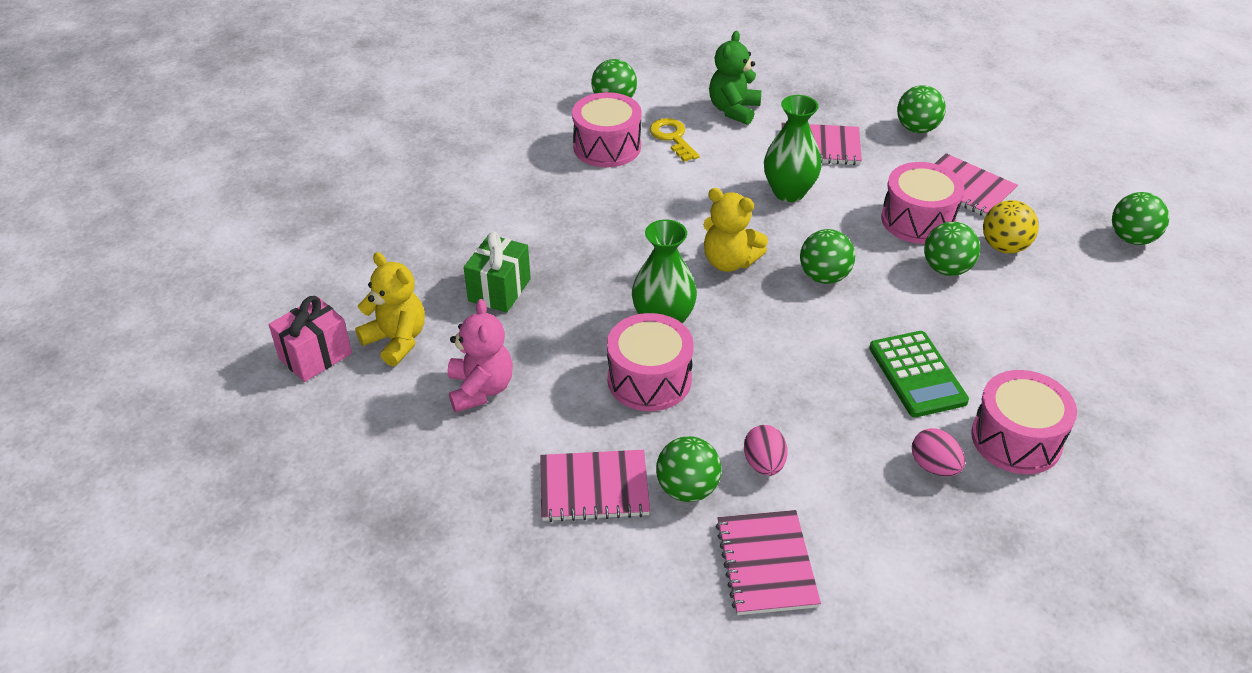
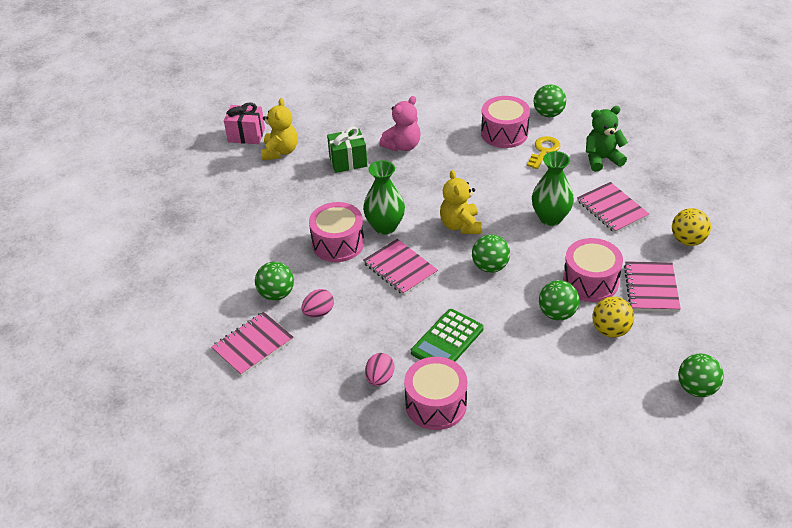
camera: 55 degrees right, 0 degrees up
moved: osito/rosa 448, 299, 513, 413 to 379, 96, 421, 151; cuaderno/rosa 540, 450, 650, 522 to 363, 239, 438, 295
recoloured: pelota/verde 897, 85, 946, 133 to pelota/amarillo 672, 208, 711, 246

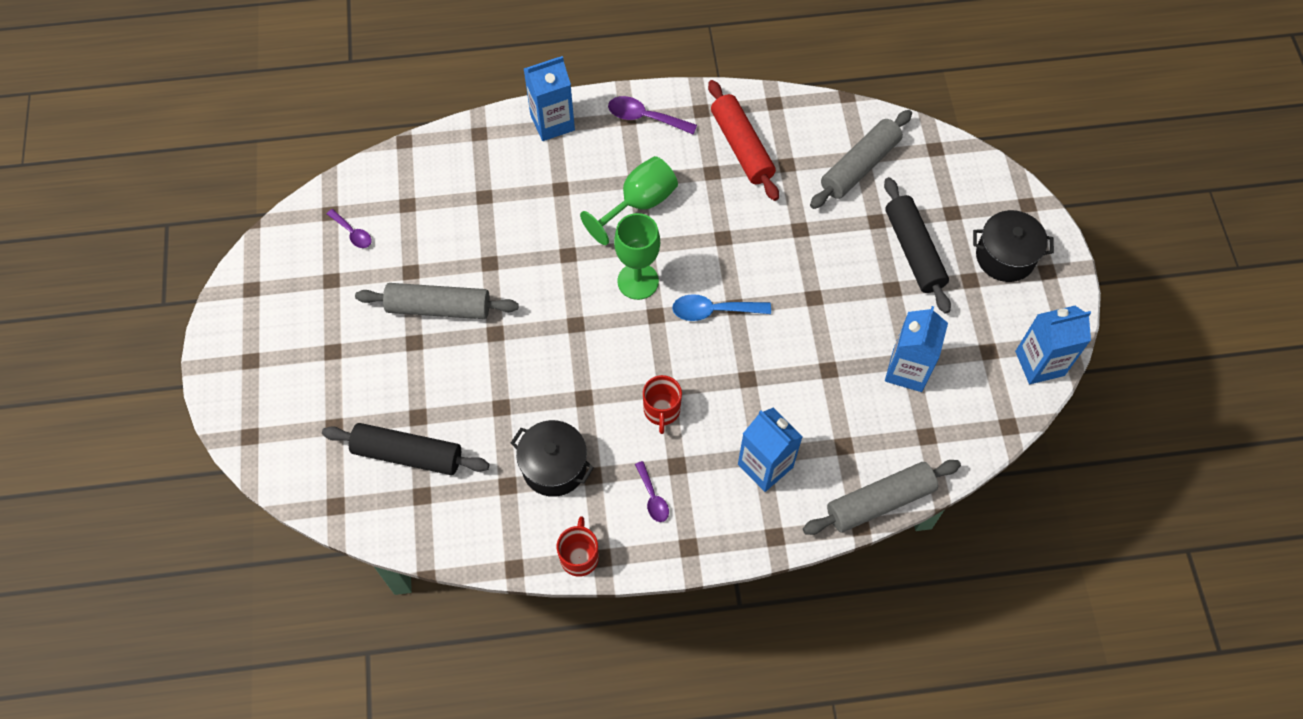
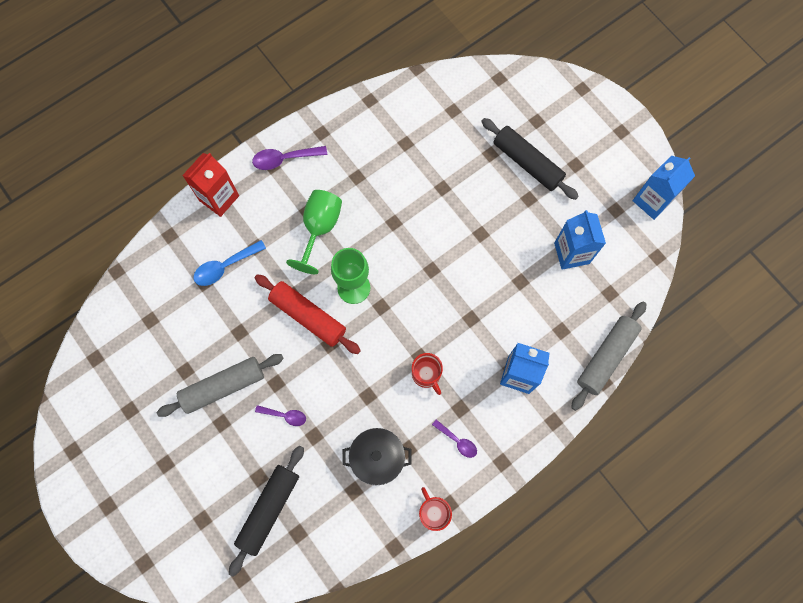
camera: 30 degrees left, 10 degrees up
removed: rodillo/gris 810, 110, 912, 209; olla/negro 973, 210, 1054, 282
moved: cuchara/morado 327, 209, 372, 248 to 255, 405, 306, 426; cuchara/azul 672, 294, 771, 321 to 193, 240, 266, 286; rodillo/rojo 708, 80, 779, 201 to 255, 274, 361, 354
recoloured: cartón de leche/azul 524, 56, 575, 141 to cartón de leche/rojo 182, 153, 239, 217
turned: rodillo/negro 322, 423, 490, 475 = 229, 445, 304, 577 45 degrees counterclockwise

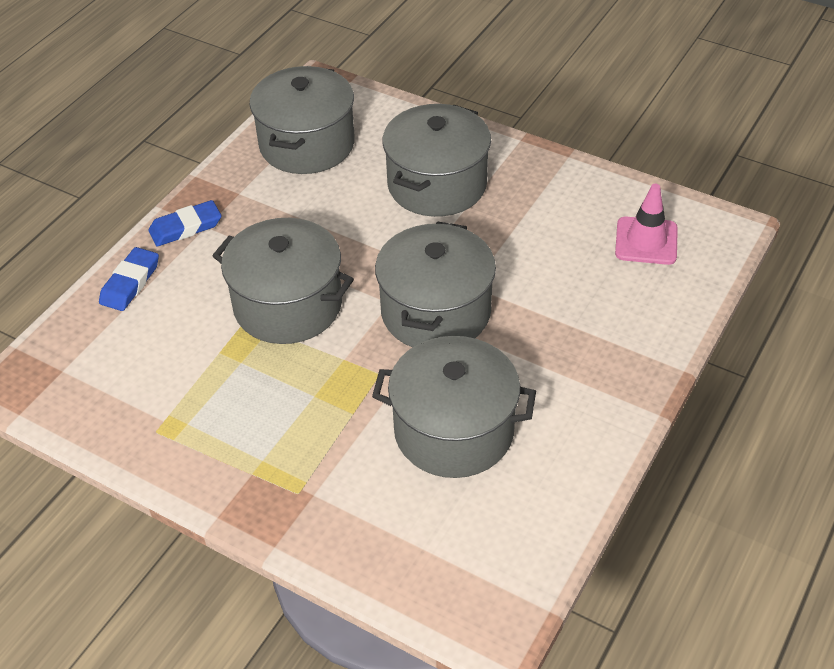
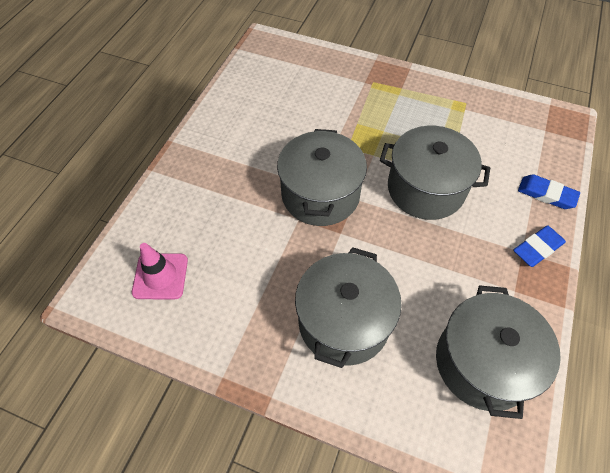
camera: 170 degrees right, 10 degrees up
removed: olla/gris 372, 336, 536, 478
turned: goma de borrar/azul 99, 247, 159, 311 = 518, 174, 580, 209 75 degrees counterclockwise

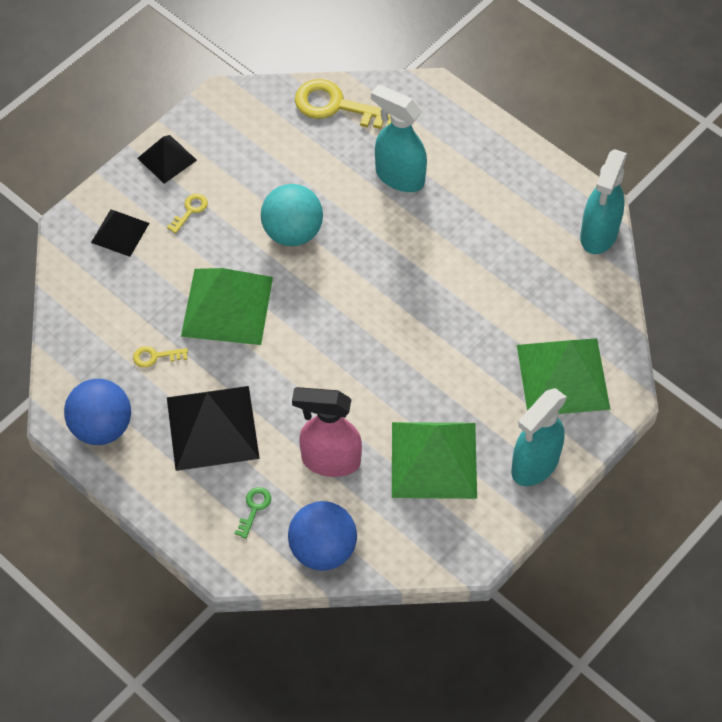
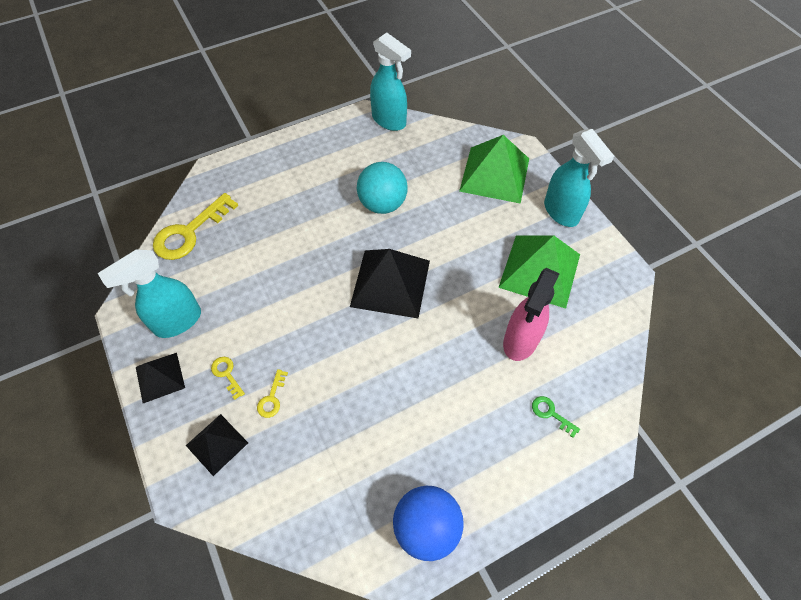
camera: 70 degrees left, 0 degrees up
removed: pirámide/verde 181, 268, 273, 345; pelota/azul 288, 501, 357, 571
moved: llave/amarillo 133, 346, 188, 368 to 257, 369, 288, 418; pirámide/negro 167, 386, 260, 471 to 350, 249, 430, 318; pelota/turquesa 261, 184, 323, 246 to 357, 162, 408, 214; pulverizador/turquesa 371, 84, 427, 192 to 98, 249, 201, 338

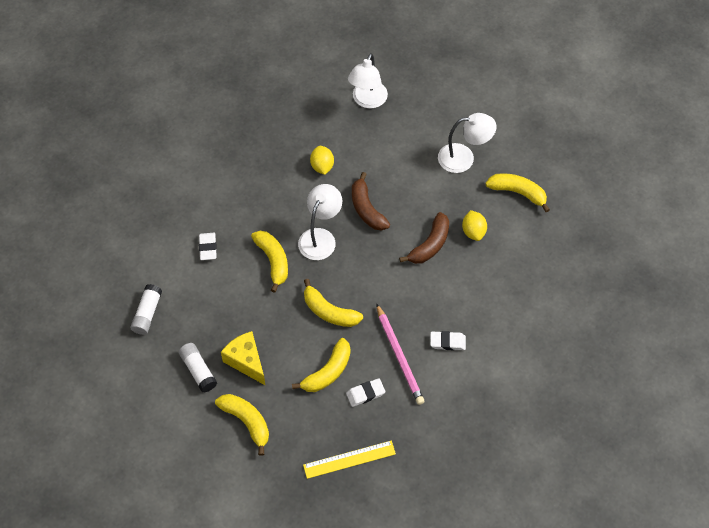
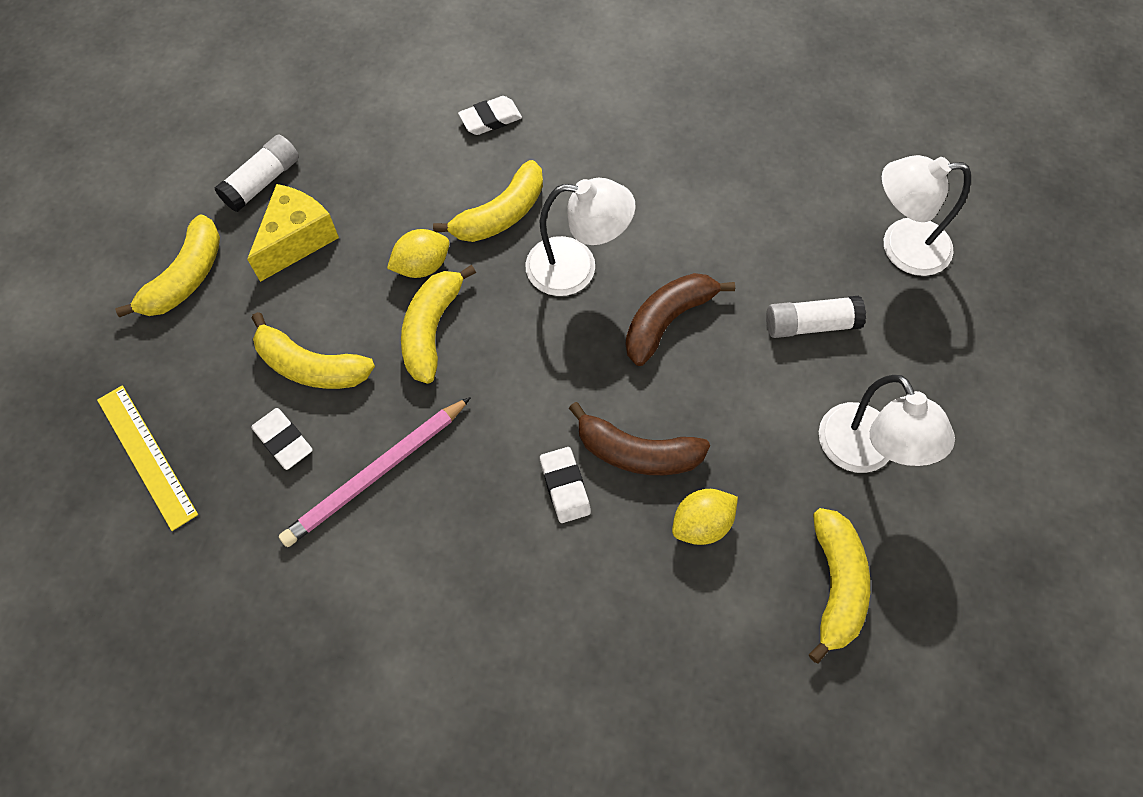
camera: 70 degrees right, 5 degrees up
moved: barra de pegamento/blanco 130, 284, 162, 335 to 766, 296, 866, 338; limón/amarillo 310, 146, 334, 175 to 387, 229, 449, 278; goma de borrar/blanco 430, 331, 466, 350 to 540, 447, 591, 523

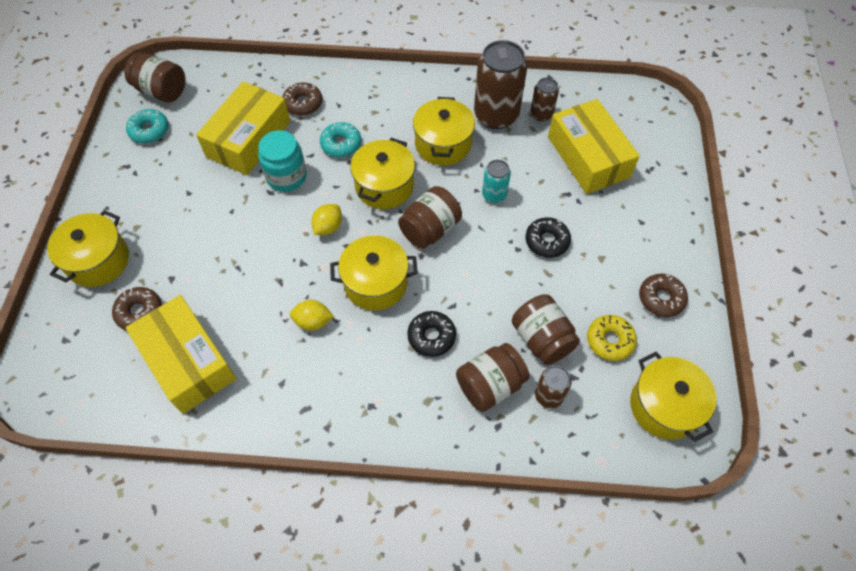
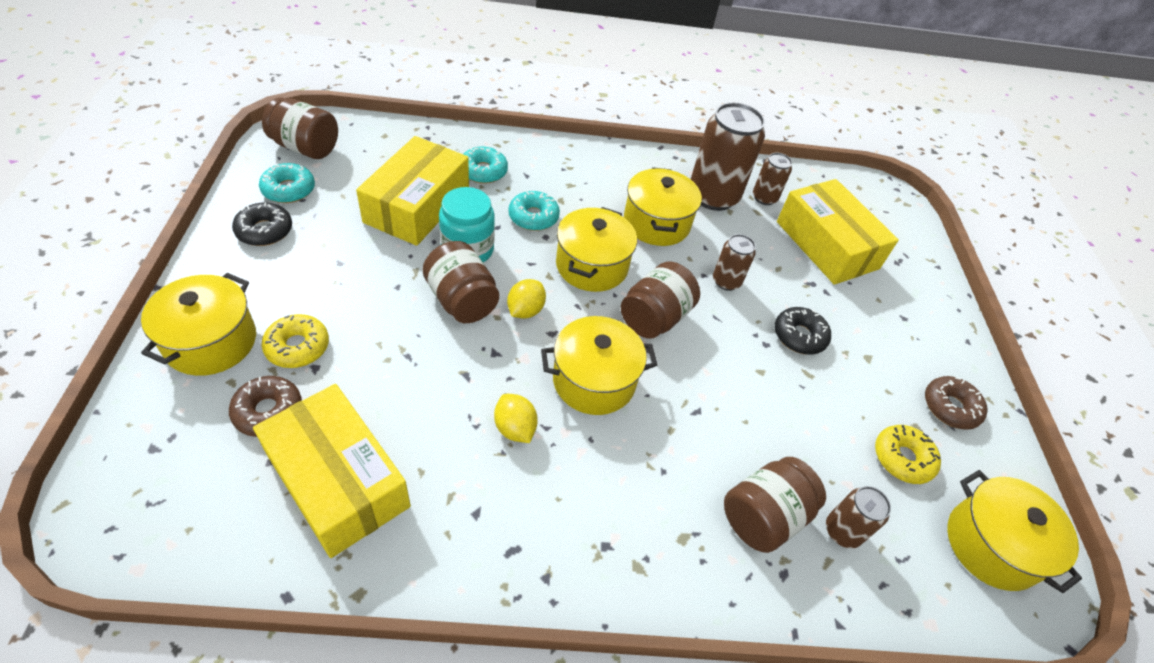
camera: 10 degrees left, 10 degrees down
added: rosquilla/amarillo 261, 314, 329, 368
moved: rosquilla/negro 407, 311, 456, 357 to 232, 203, 292, 246; tarro/marrón 512, 294, 580, 365 to 423, 241, 499, 323
recoloured: rosquilla/marrón 282, 83, 322, 116 to rosquilla/turquesa 463, 147, 508, 184; lata/turquesa 482, 160, 511, 203 to lata/marrón 713, 234, 756, 291
turned: limón/amarillo 290, 300, 334, 331 = 494, 394, 538, 443 60 degrees clockwise

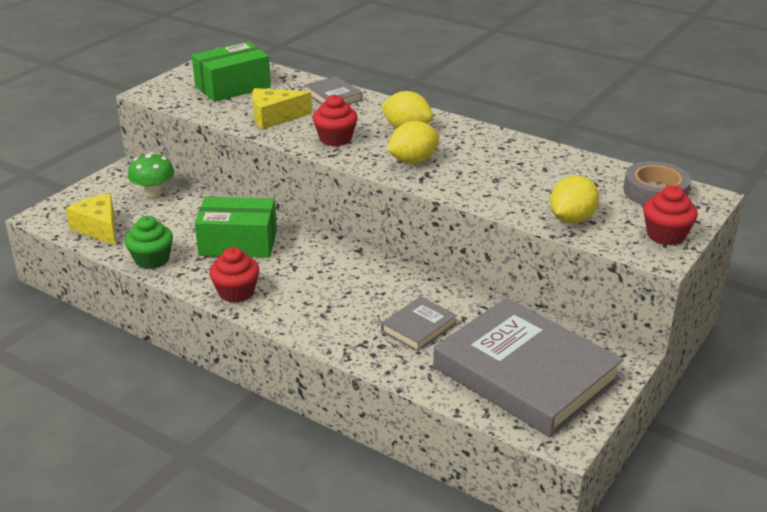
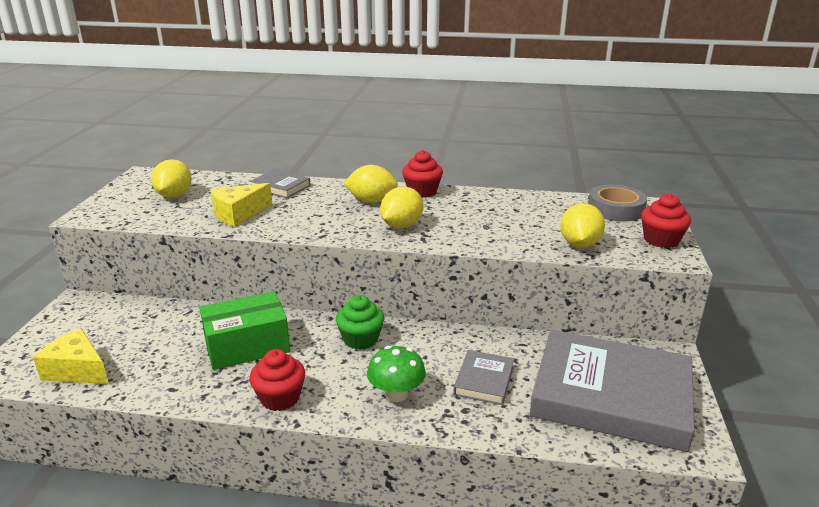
camera: 25 degrees left, 5 degrees down
moved: magdalena/verde 125, 216, 173, 269 to 336, 295, 384, 350; seta/verde 128, 153, 174, 197 to 367, 346, 426, 402; magdalena/rojo 313, 94, 358, 146 to 402, 150, 443, 198
replaced: caja/verde 192, 42, 271, 102 to limón/amarillo 151, 159, 192, 198

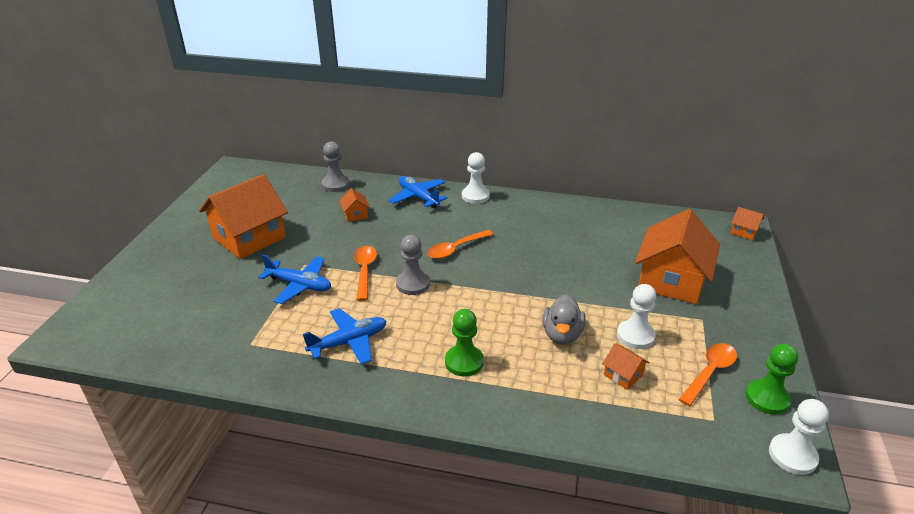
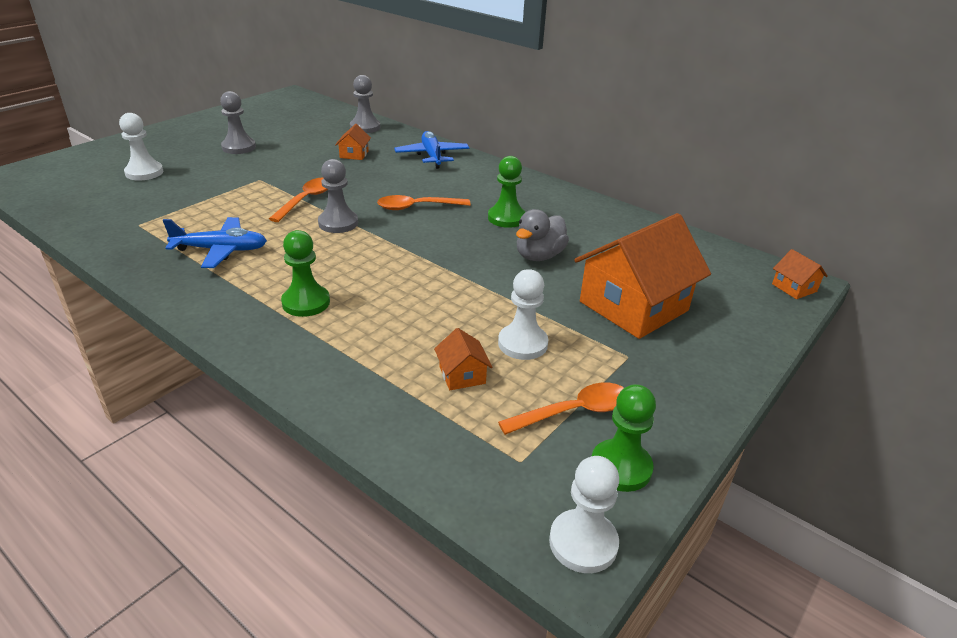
camera: 25 degrees right, 0 degrees up
removed: avión/azul 258, 255, 331, 304
added: peón/verde 488, 156, 525, 228
moved: peón/blanco 462, 152, 490, 204 to 119, 113, 163, 181; pato/gris 543, 295, 586, 345 to 516, 209, 569, 261
replaced: casa/naranja 199, 174, 288, 259 to peón/gris 220, 91, 256, 154

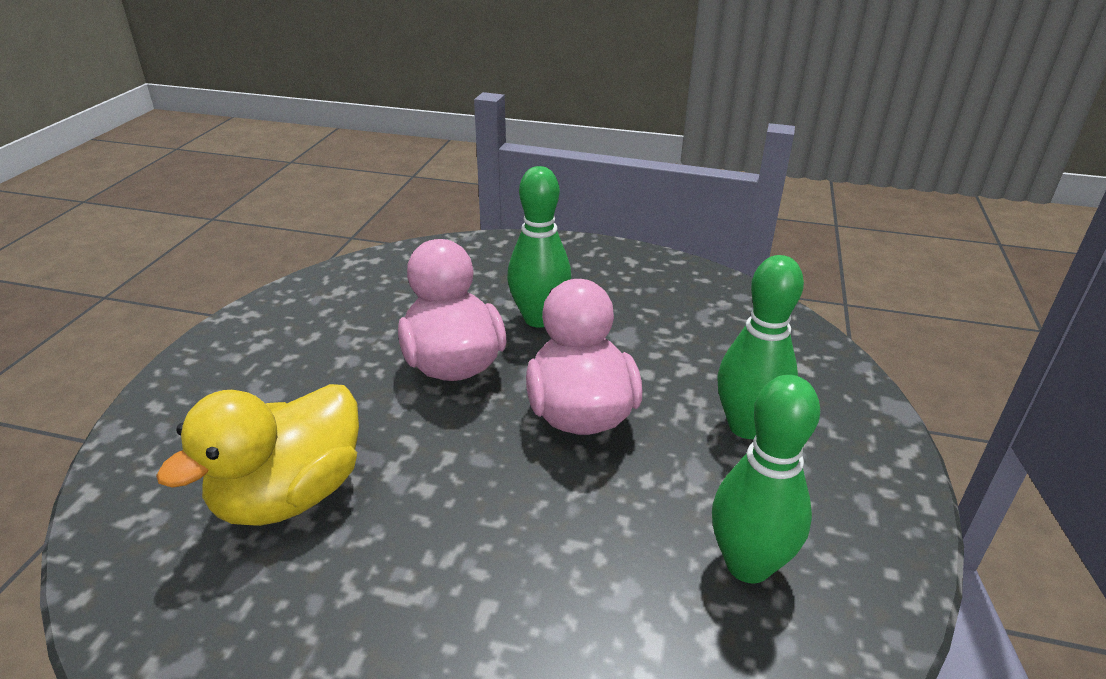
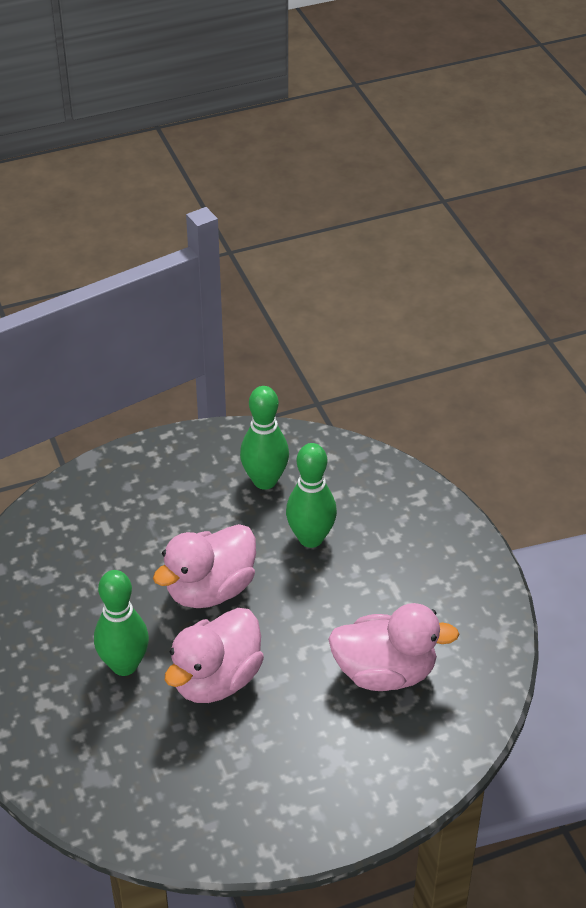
camera: 125 degrees left, 10 degrees up
moved: bolo/verde 717, 255, 804, 439 to 286, 443, 337, 548
recoloured: pato/amarillo 156, 384, 359, 526 to pato/rosa 328, 603, 459, 691

